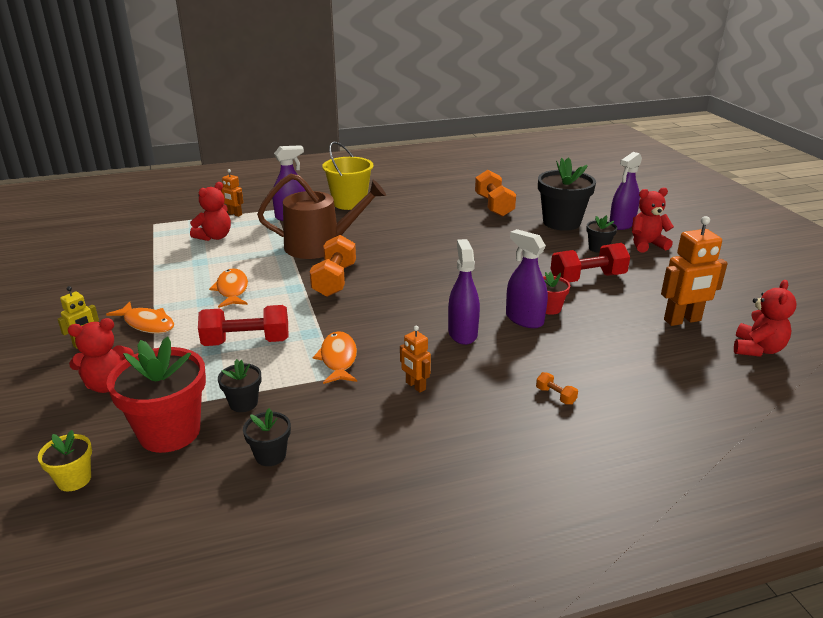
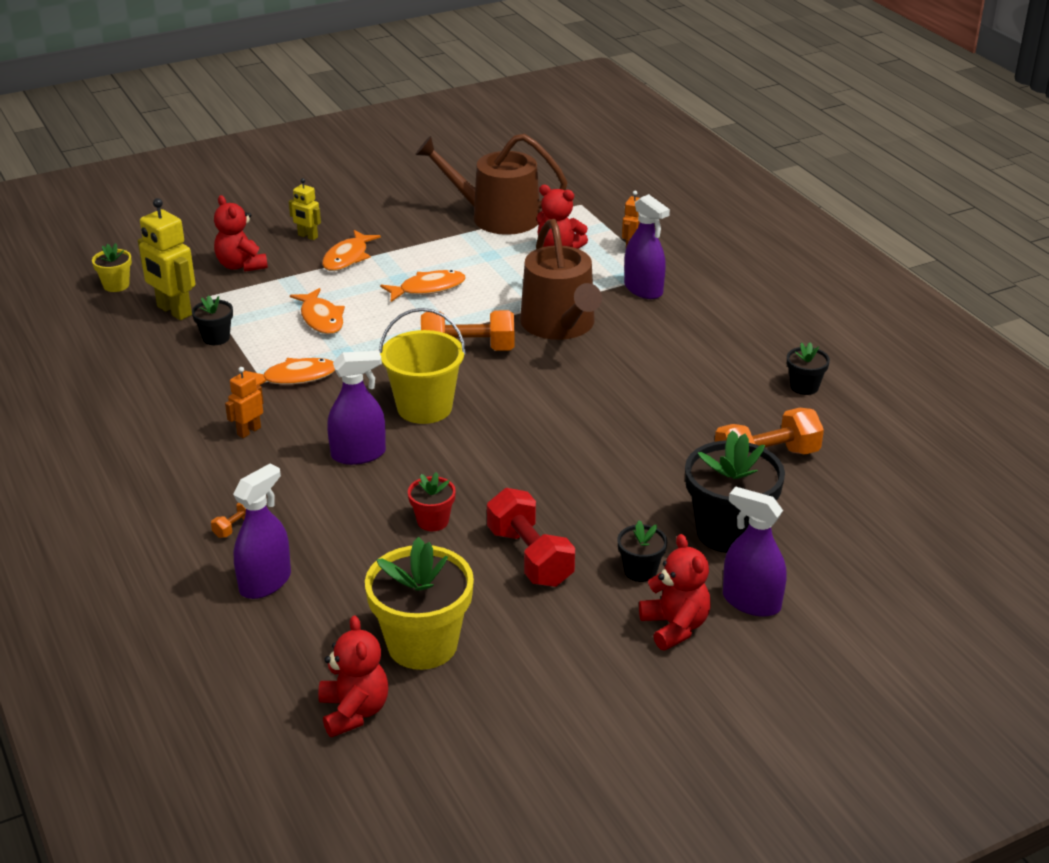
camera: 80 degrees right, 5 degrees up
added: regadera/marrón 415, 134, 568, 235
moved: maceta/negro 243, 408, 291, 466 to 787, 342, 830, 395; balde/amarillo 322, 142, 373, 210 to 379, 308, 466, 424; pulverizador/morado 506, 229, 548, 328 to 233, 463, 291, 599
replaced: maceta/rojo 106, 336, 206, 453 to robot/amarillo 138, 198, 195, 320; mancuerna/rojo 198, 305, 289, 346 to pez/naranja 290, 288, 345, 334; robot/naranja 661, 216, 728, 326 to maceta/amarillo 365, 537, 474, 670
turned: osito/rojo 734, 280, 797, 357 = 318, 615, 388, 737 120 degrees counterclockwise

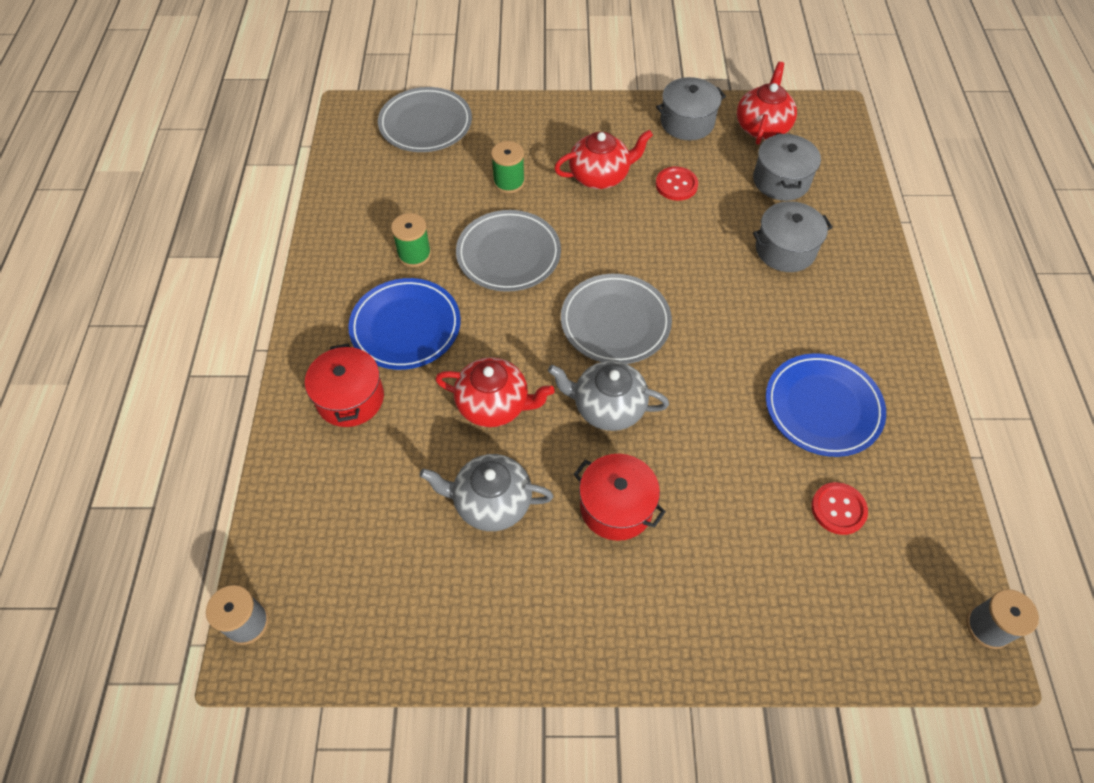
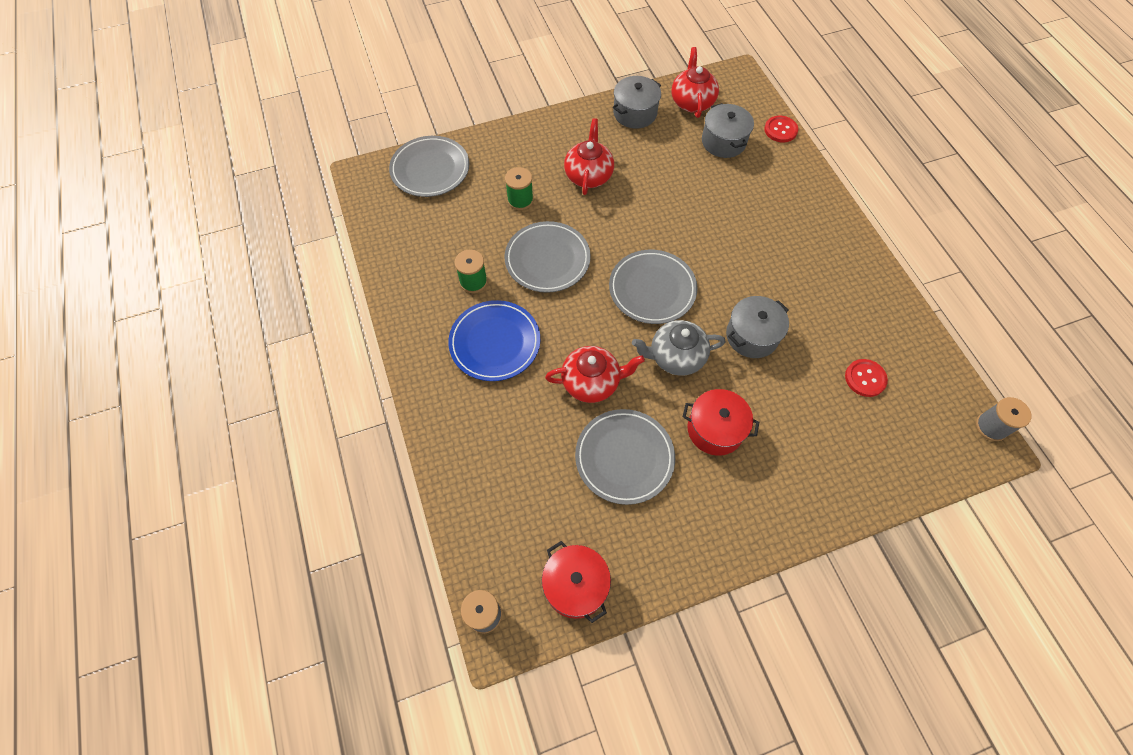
camera: 20 degrees left, 5 degrees up
removed: plato/azul 766, 353, 886, 457
moved: olla/rojo 305, 343, 384, 427 to 542, 541, 611, 623; botón/rojo 656, 167, 698, 201 to 764, 116, 798, 142; olla/gris 753, 201, 833, 272 to 726, 296, 789, 358
replaced: tetera/gris 420, 454, 553, 531 to plato/gris 575, 409, 675, 505
turned: tetera/rojo 554, 130, 653, 189 = 564, 118, 614, 195 45 degrees counterclockwise

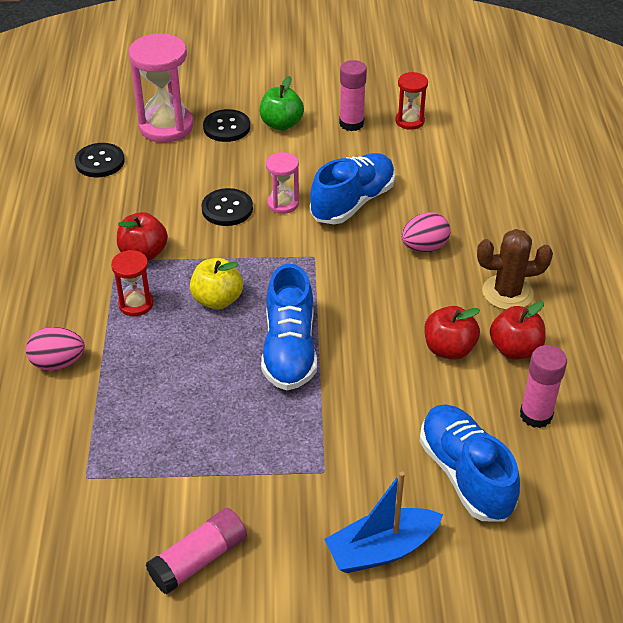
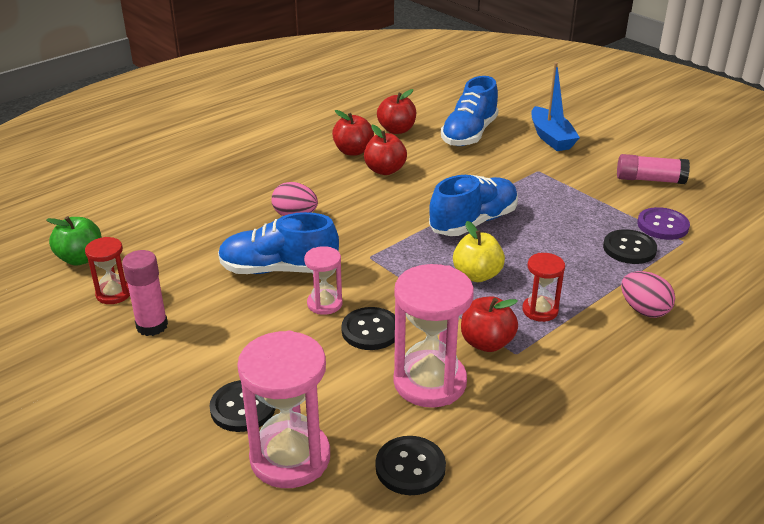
camera: 130 degrees left, 10 degrees down
removed: cactus/marrón 477, 229, 553, 310
added: reloj de arena/rosa 394, 264, 474, 408; botón/negro 603, 229, 657, 264; botón/morado 637, 207, 690, 240
moved: manzana/verde 259, 76, 304, 131 to 46, 216, 102, 266
replaced: barra de pegamento/rosa 520, 345, 567, 428 to manzana/rojo 377, 89, 416, 134
turned: barco/azul 324, 471, 443, 573 = 531, 62, 580, 151 45 degrees clockwise

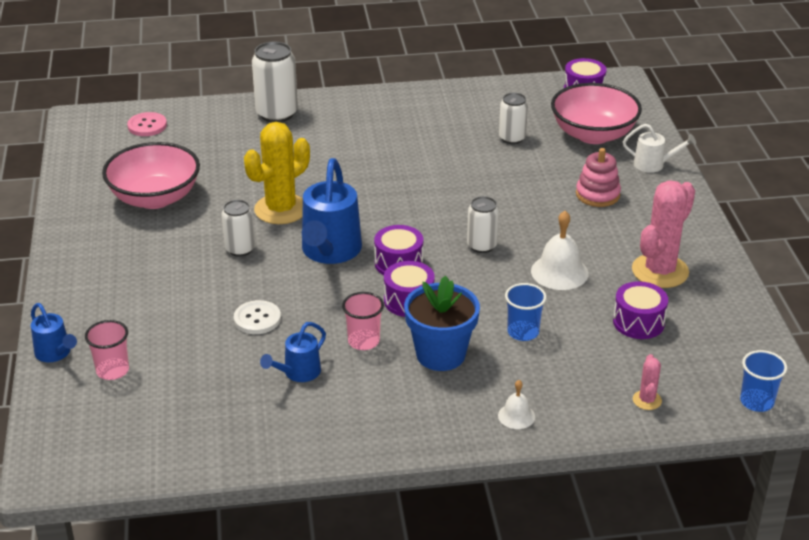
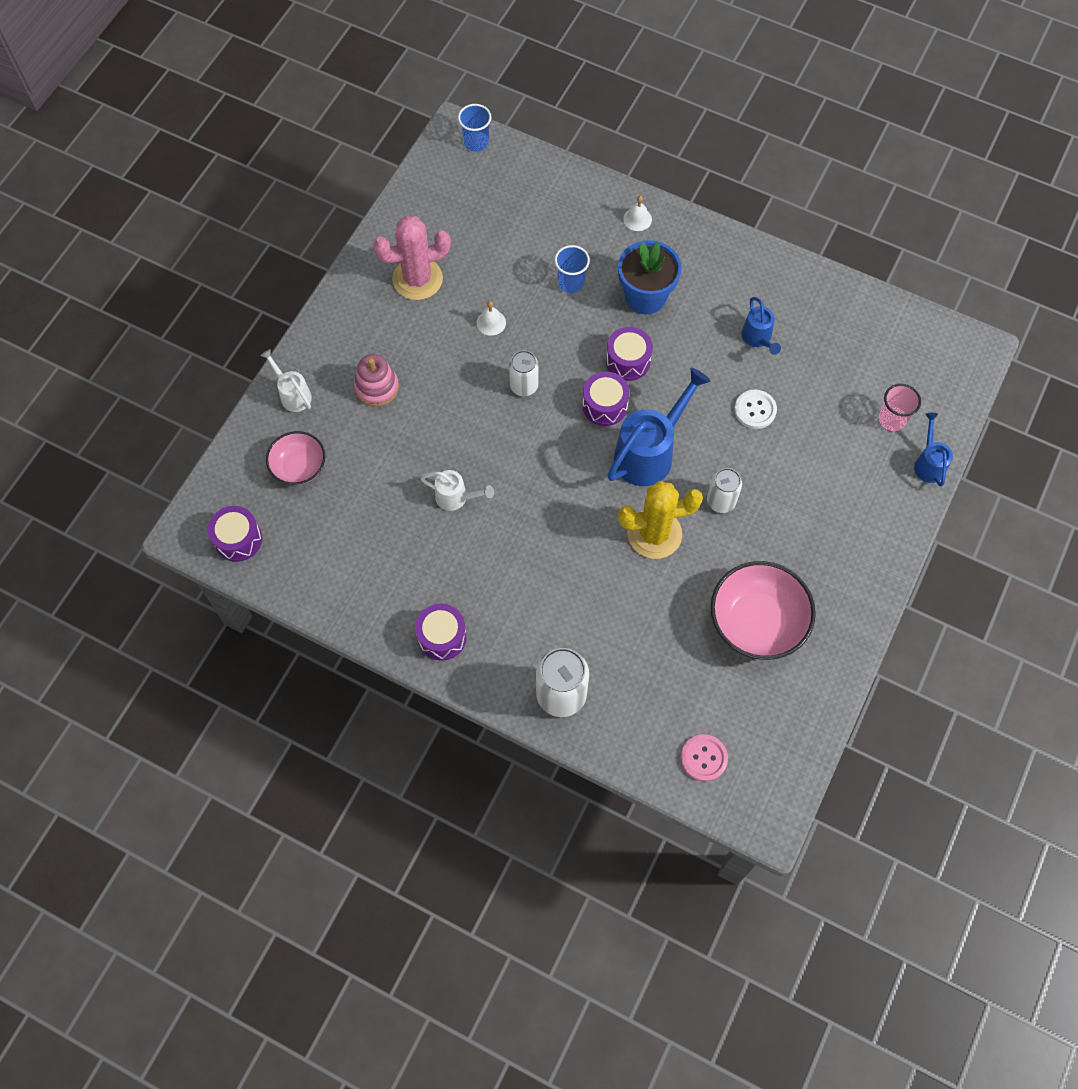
camera: 145 degrees left, 30 degrees up
removed: vaso/rosa 342, 292, 384, 350; lata/blanco 499, 93, 528, 144; cactus/rosa 633, 354, 662, 410
added: regadera/blanco 421, 470, 494, 511
moved: tambor/morado 613, 281, 668, 339 to 415, 604, 467, 661
turned: regadera/azul 260, 322, 326, 382 = 742, 297, 781, 355 90 degrees clockwise
resized: campana/blanco 531, 211, 589, 290 = 476, 301, 506, 336 x0.57; cuenco/rosa 551, 83, 642, 144 = 266, 431, 325, 485 x0.60

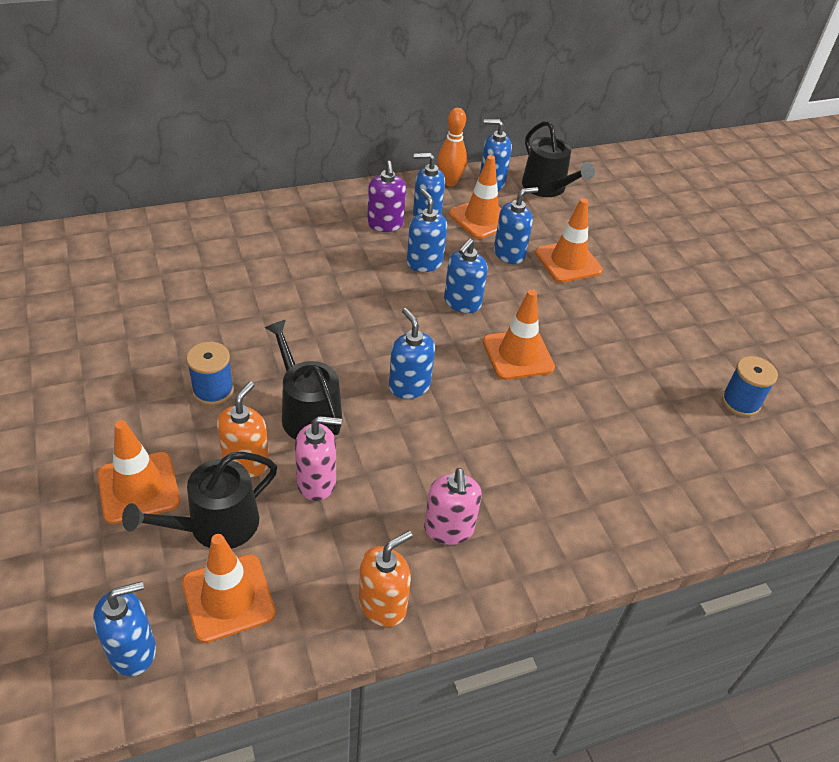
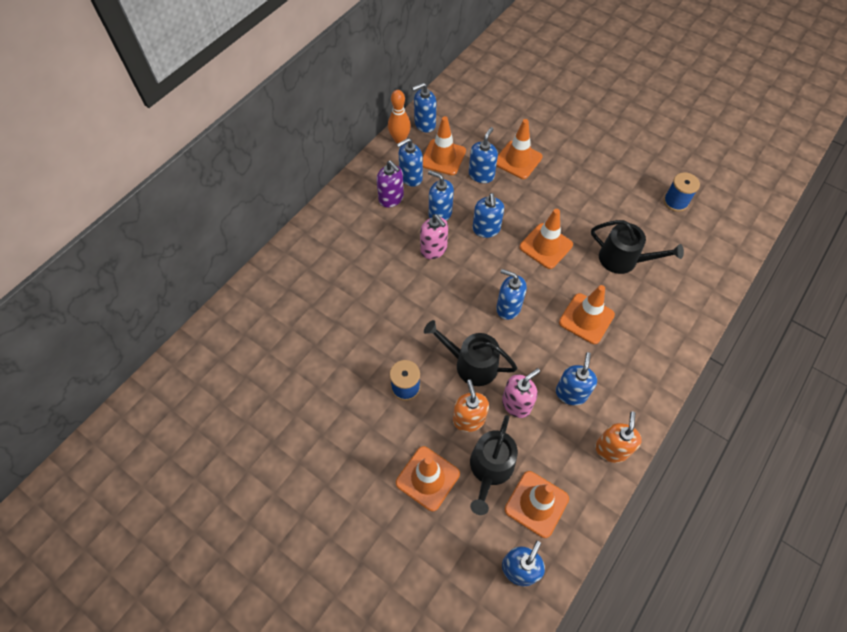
camera: 30 degrees left, 15 degrees up
added: dispensador de jabón/azul 556, 352, 597, 405; cono de tráfico/naranja 559, 285, 615, 344
moved: dispensador de jabón/rosa 424, 468, 482, 545 to 420, 214, 448, 259; regadera/negro 522, 121, 595, 197 to 591, 220, 684, 274

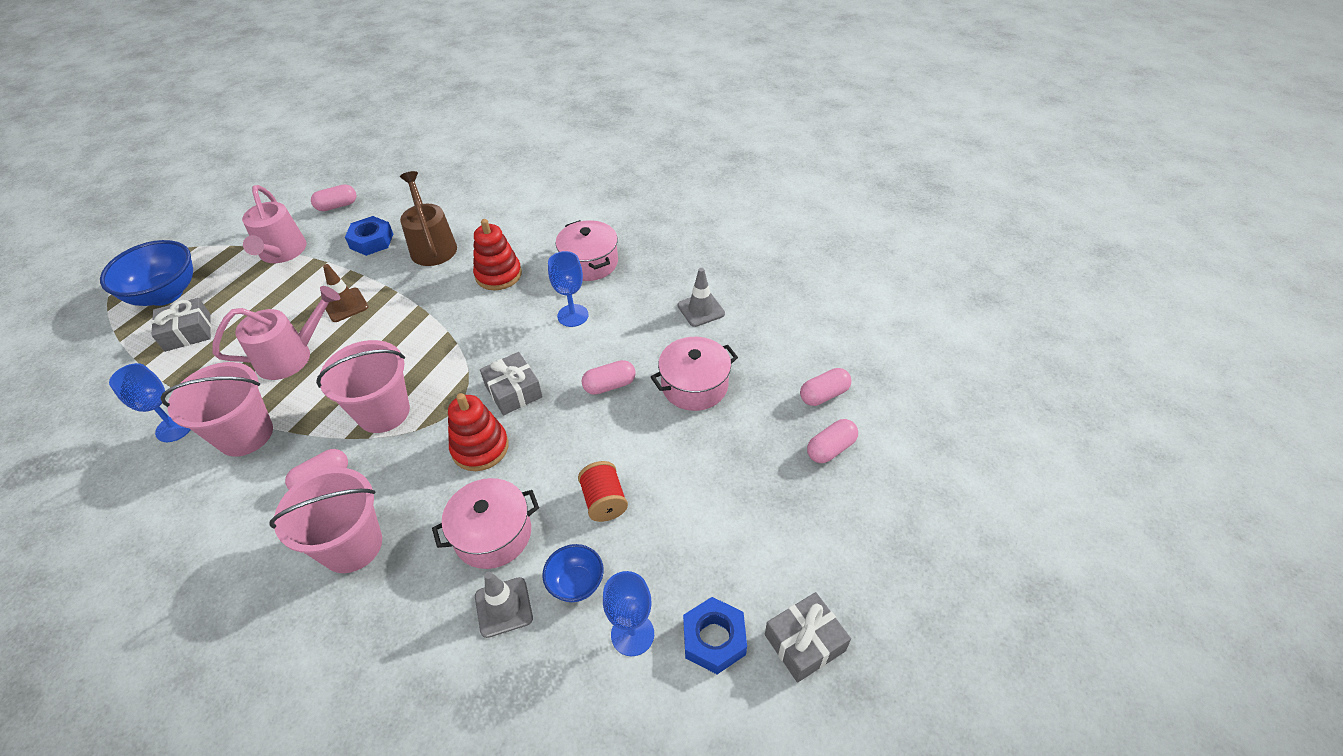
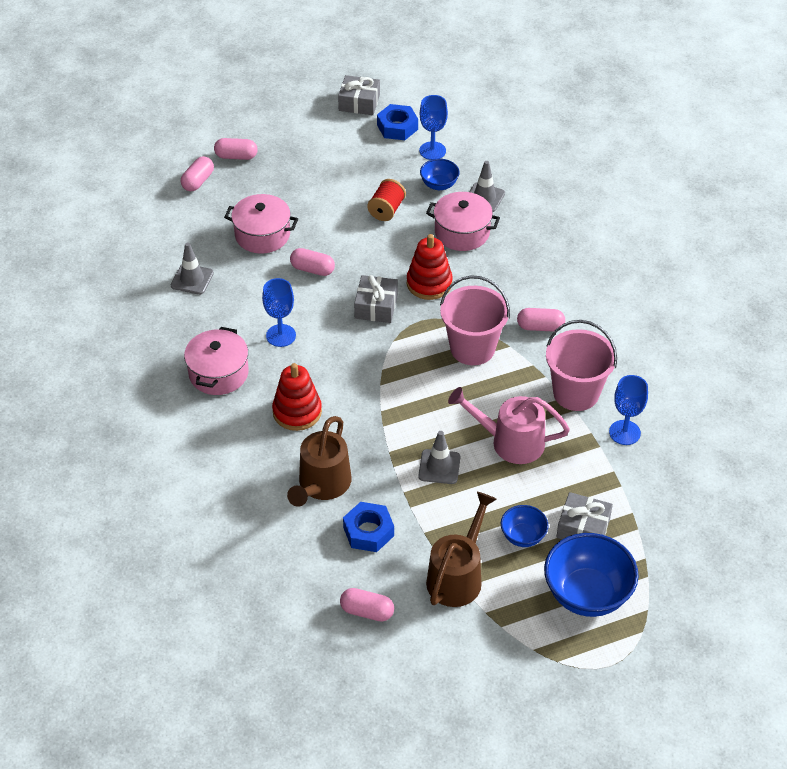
camera: 140 degrees left, 0 degrees up
removed: balde/rosa 269, 468, 382, 573
added: cuenco/azul 501, 505, 548, 547
recoloured: regadera/rosa 242, 185, 307, 263 to regadera/marrón 426, 492, 497, 607; cono de tráfico/marrón 323, 264, 369, 322 to cono de tráfico/gris 418, 431, 460, 484
turned: cápsula/rosa 800, 368, 852, 406 = 181, 156, 214, 191 75 degrees counterclockwise

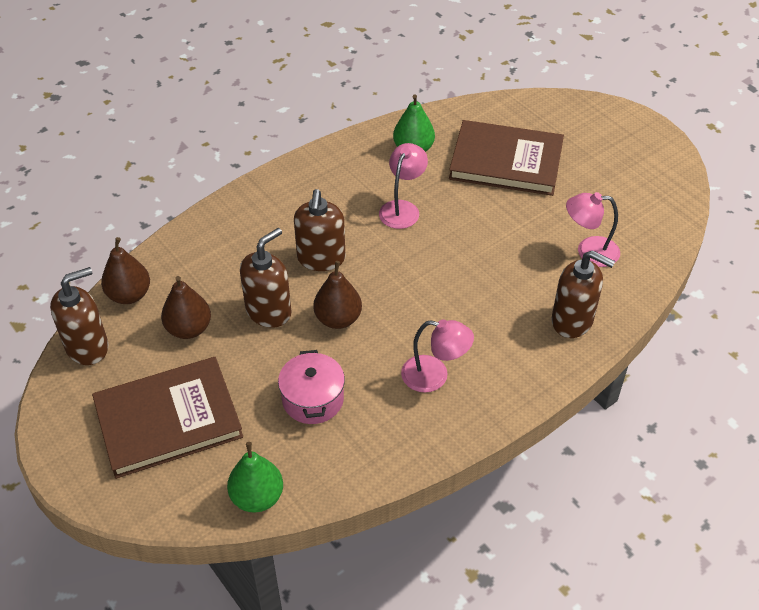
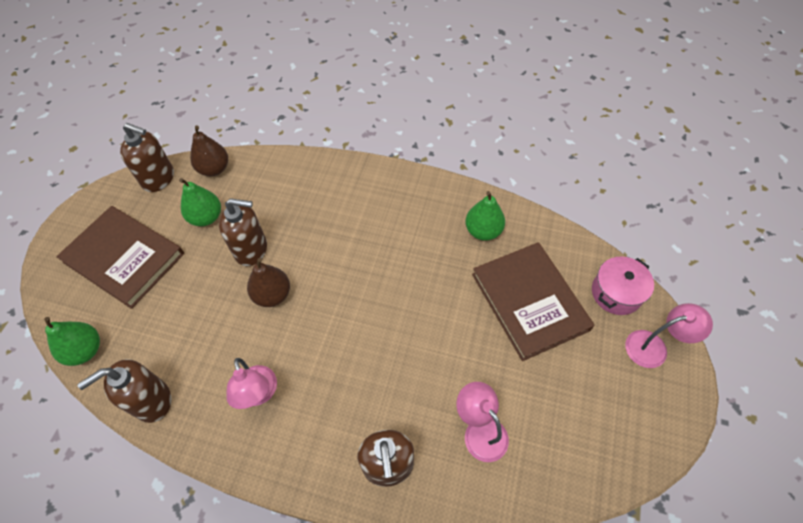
camera: 55 degrees right, 10 degrees up
moved: olla/rosa 278, 350, 345, 424 to 592, 257, 654, 315; dispensador de jabón/marrón 294, 189, 346, 271 to 77, 359, 171, 423; lámpara/rosa 379, 143, 428, 229 to 625, 303, 713, 368
recoloured: pera/marrón 161, 276, 211, 339 to pera/verde 179, 178, 221, 226

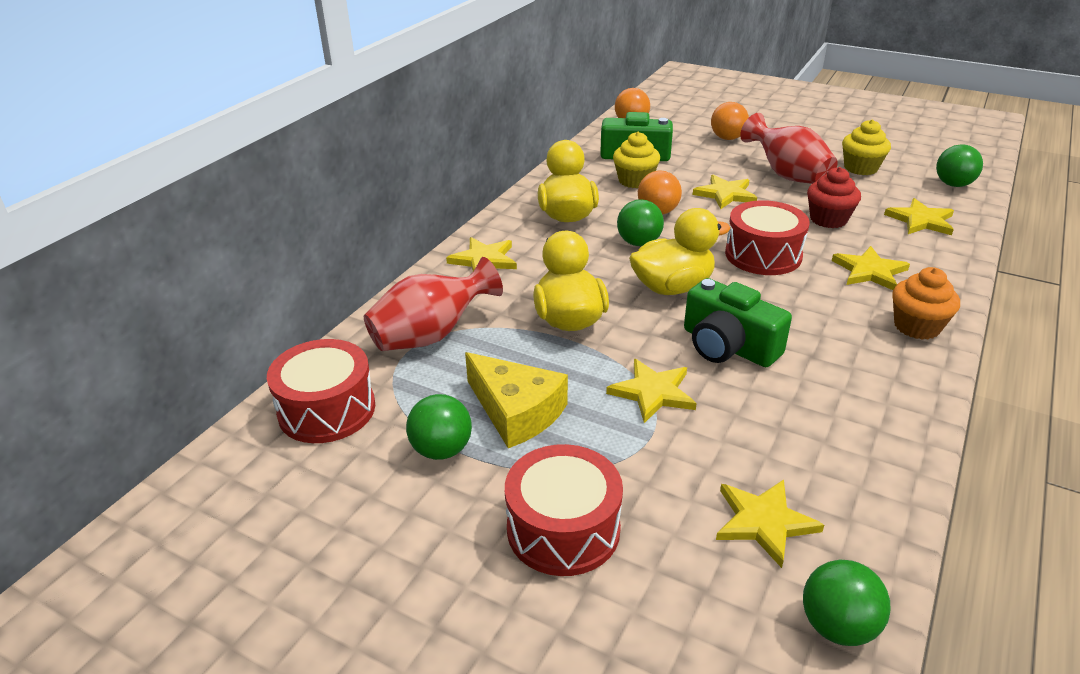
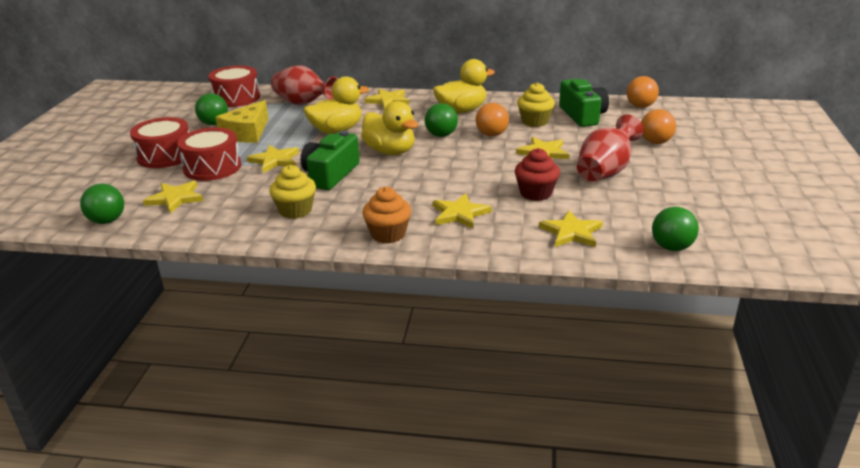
camera: 70 degrees right, 5 degrees down
moved: tambor/rojo 725, 200, 810, 275 to 177, 127, 241, 181; magdalena/amarillo 842, 119, 891, 175 to 269, 165, 316, 219

